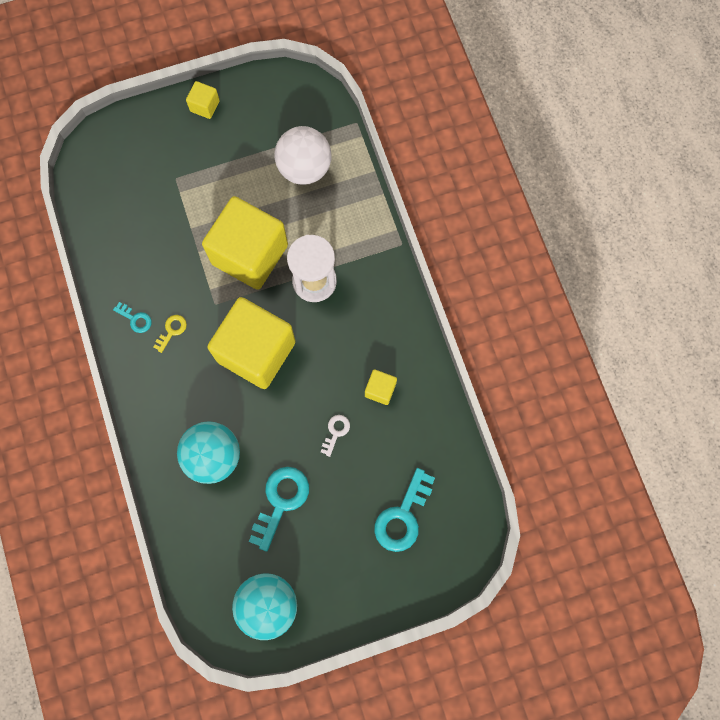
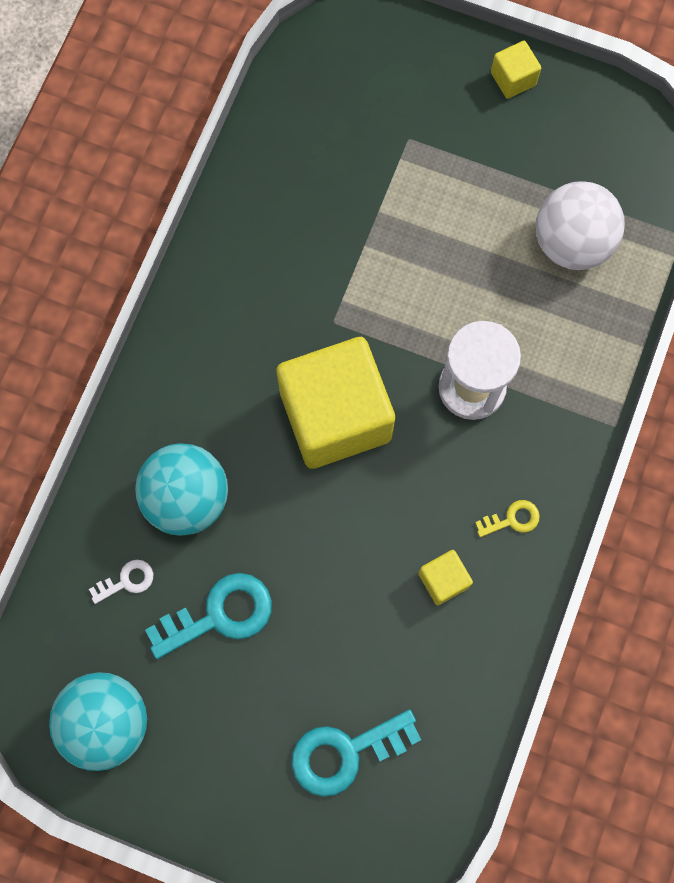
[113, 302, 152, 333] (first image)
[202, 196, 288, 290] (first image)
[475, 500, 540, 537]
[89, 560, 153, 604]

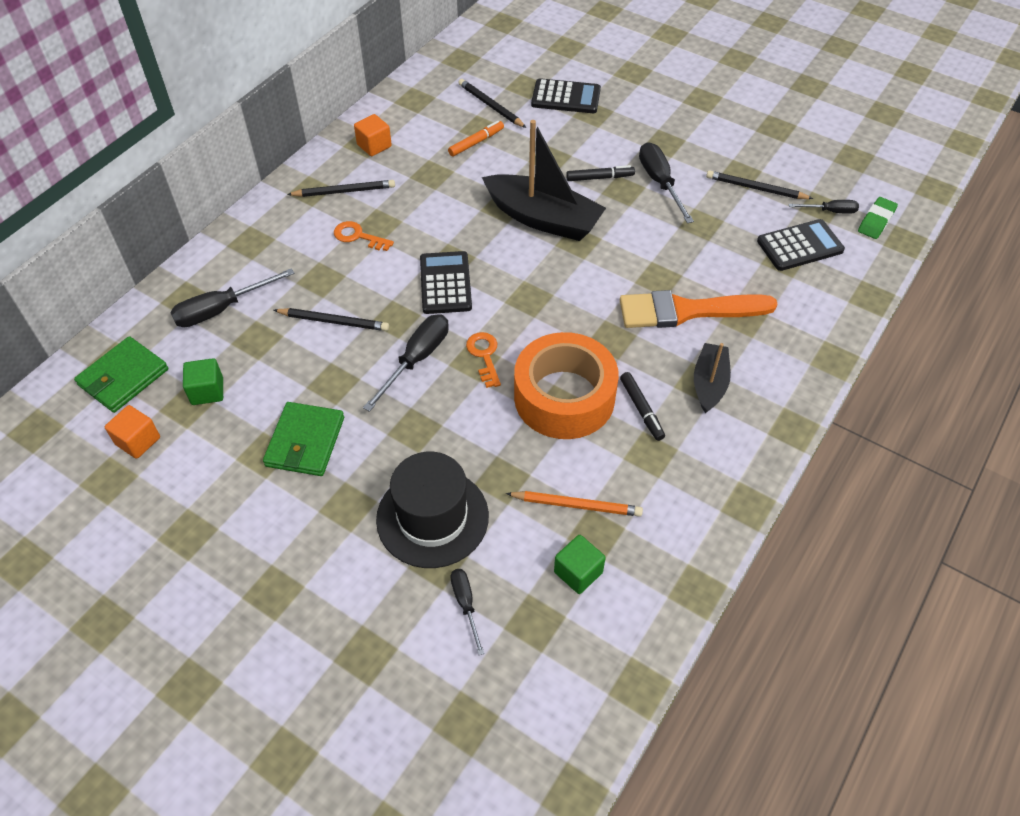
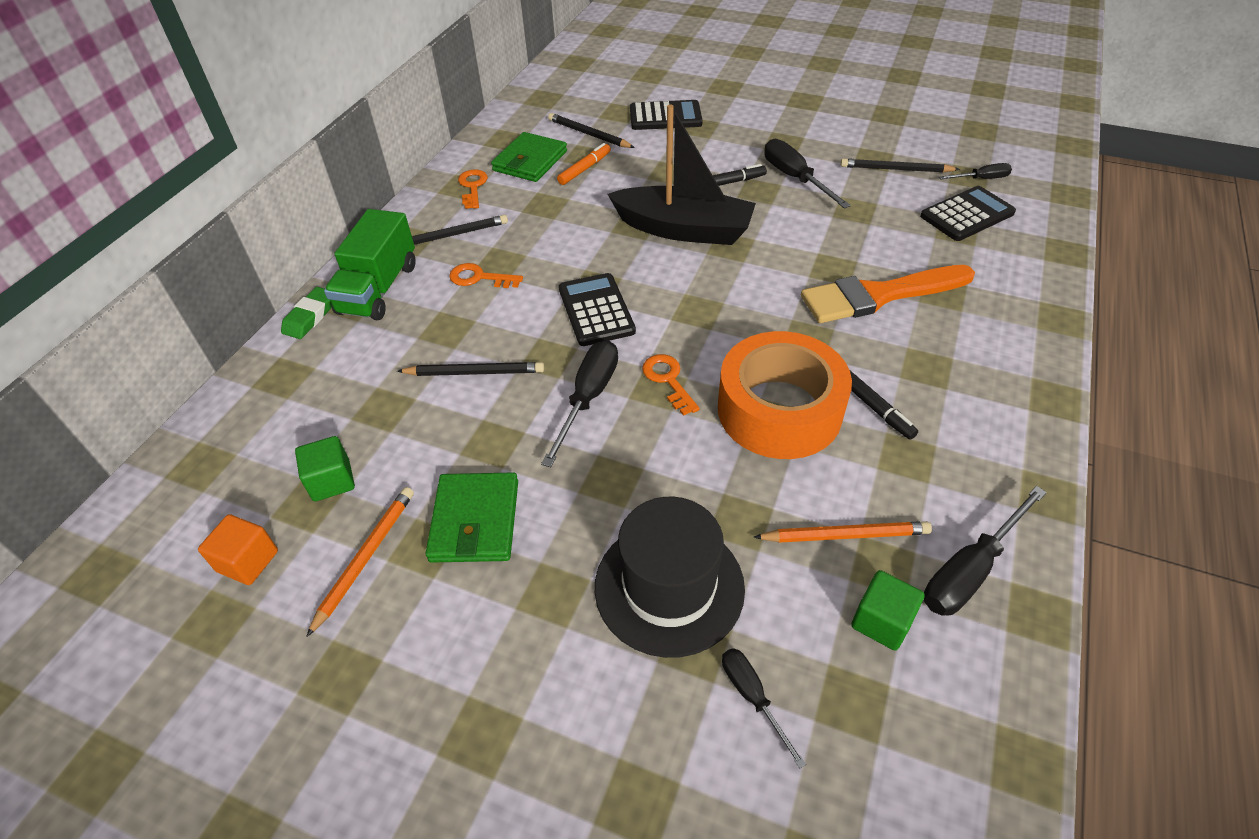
[694, 343, 731, 413] (first image)
[306, 487, 414, 637]
[324, 209, 416, 320]
[491, 132, 567, 182]
[924, 486, 1047, 616]
[281, 287, 332, 339]
[458, 170, 488, 209]

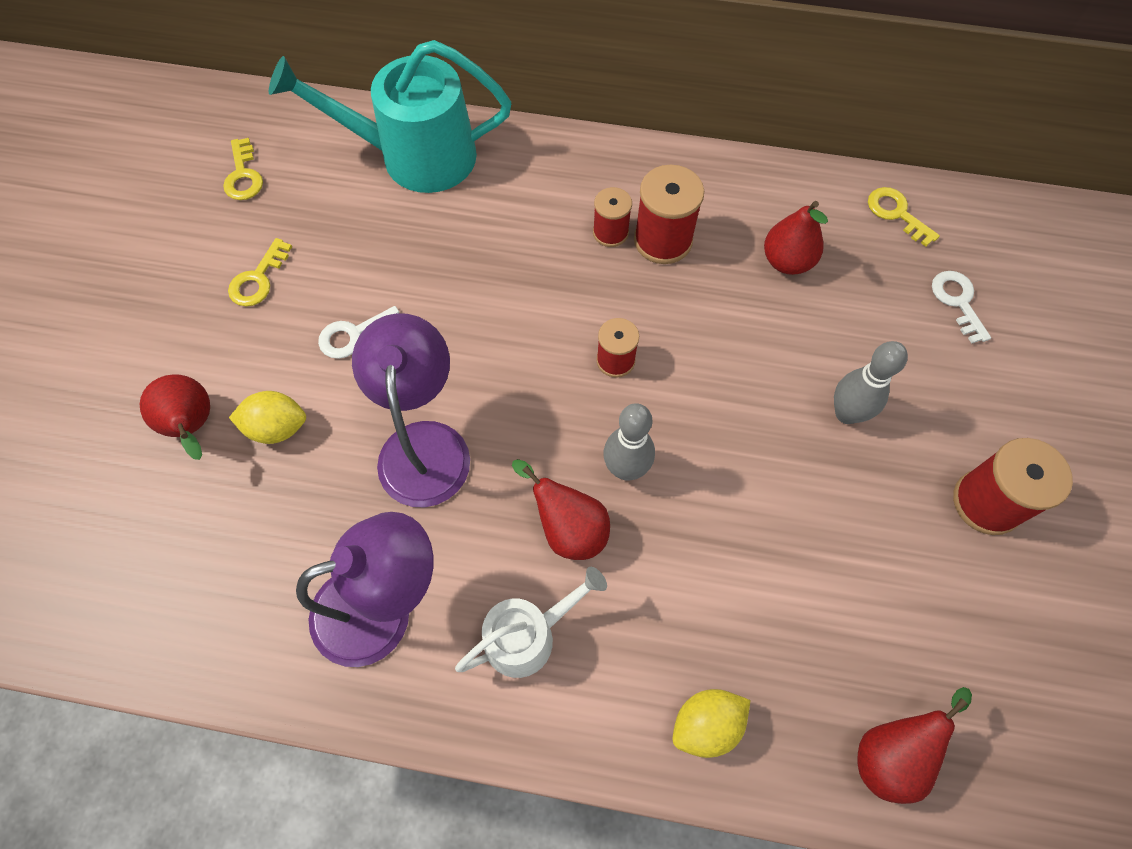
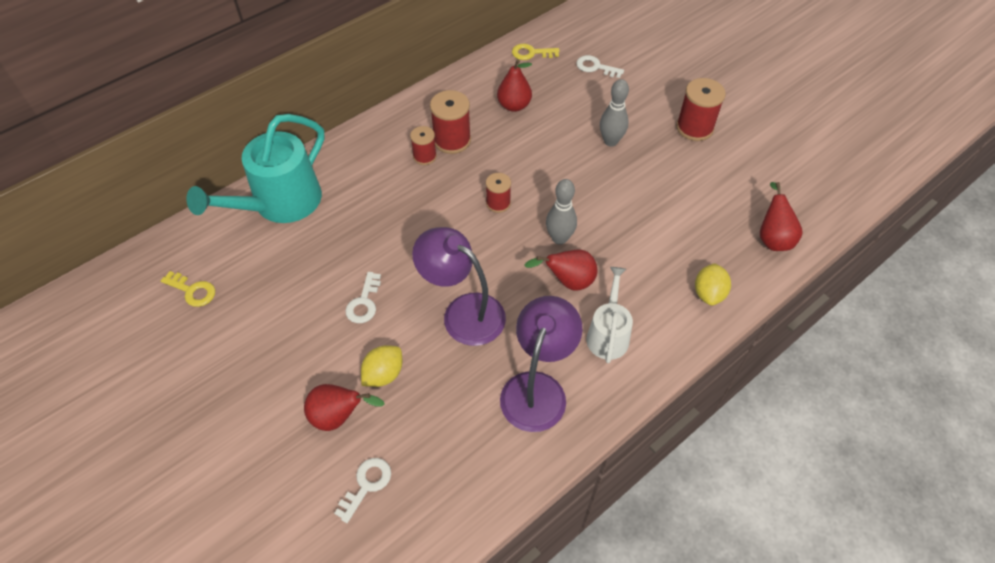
[228, 238, 292, 306] (first image)
[334, 458, 391, 523]

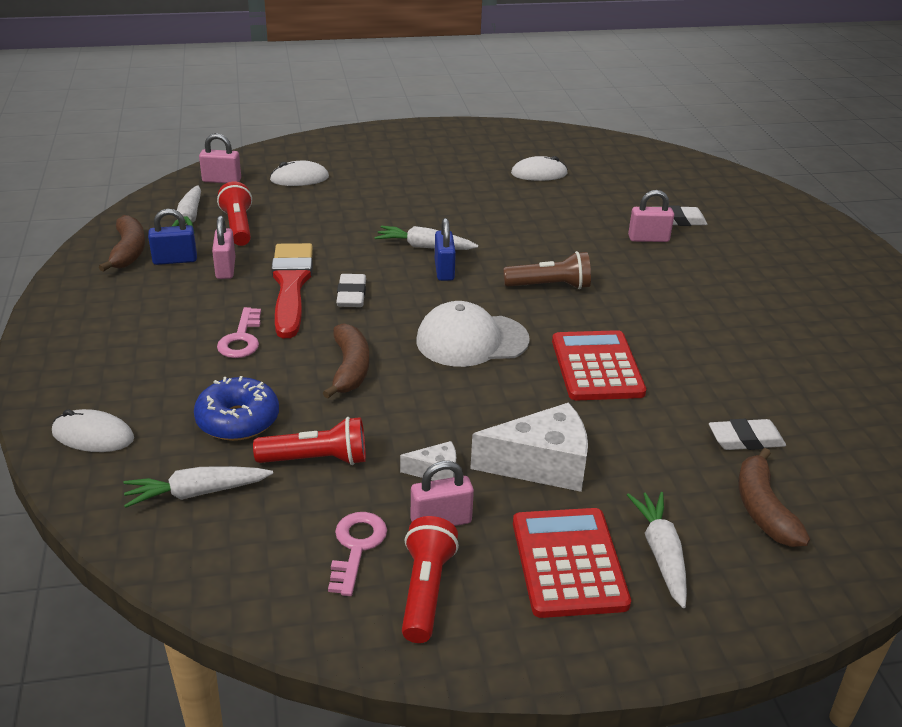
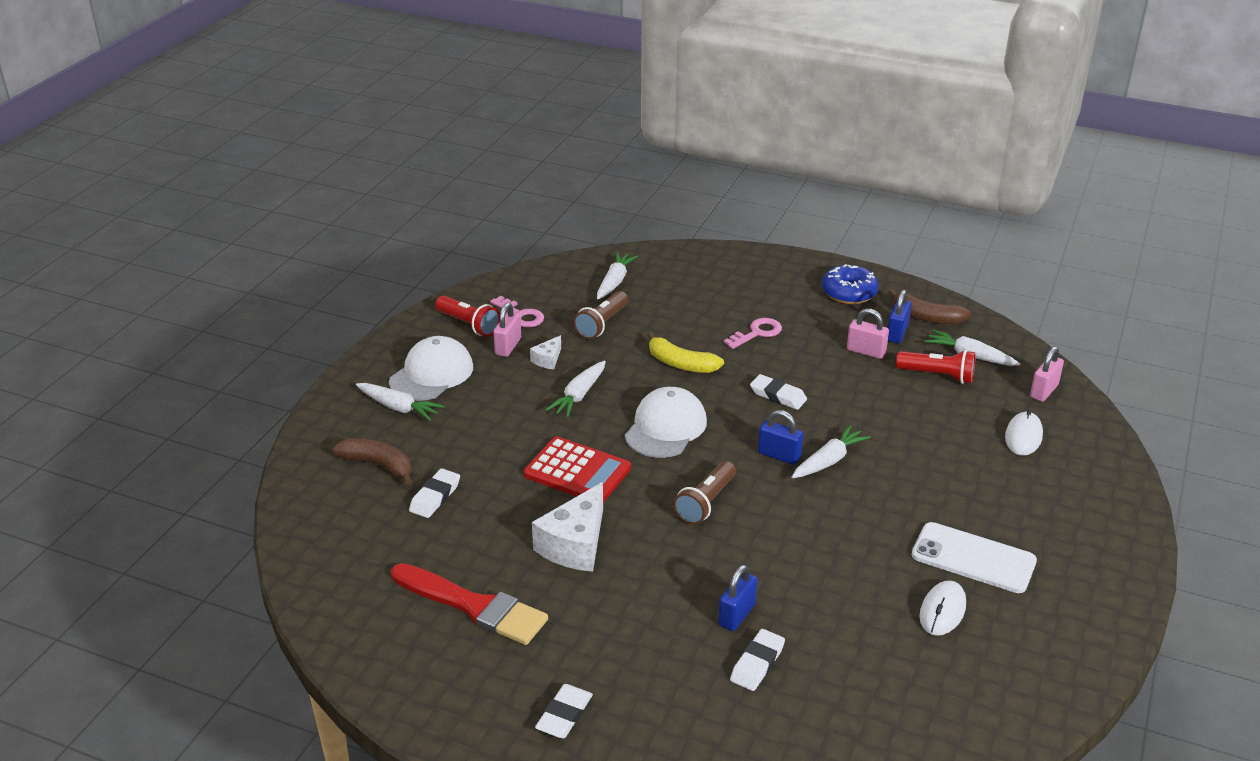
[52, 409, 134, 452] (first image)
[535, 684, 593, 738]
[546, 360, 606, 418]
[912, 522, 1037, 593]
[822, 264, 879, 304]
[391, 563, 548, 645]
[532, 482, 603, 572]
[389, 336, 473, 401]
[573, 291, 628, 339]
[647, 332, 724, 373]
[718, 565, 757, 631]
[724, 318, 782, 349]

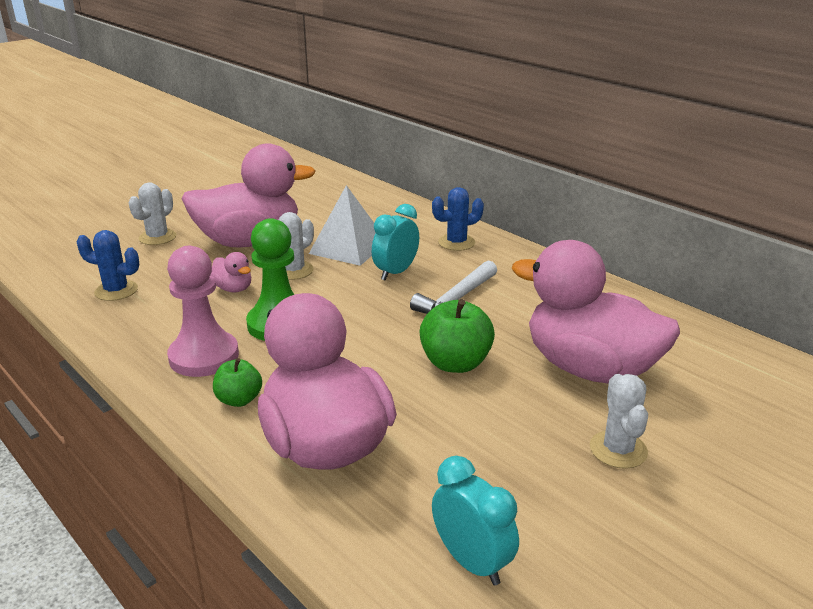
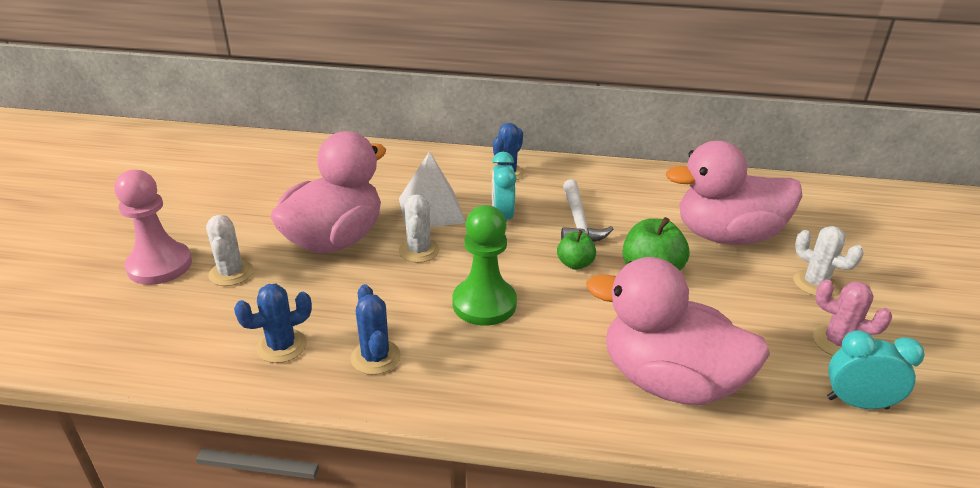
[211, 252, 251, 293] (first image)
[351, 284, 401, 375]
[813, 279, 892, 356]
[115, 170, 192, 285]
[557, 230, 596, 270]

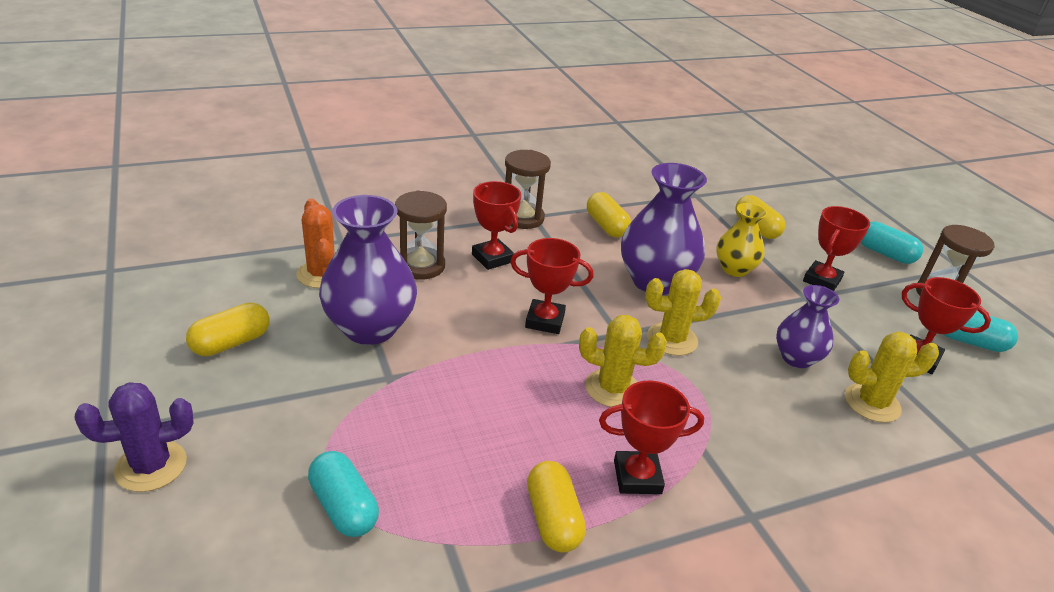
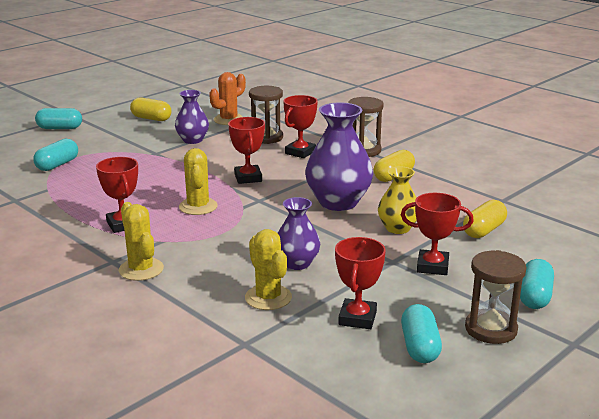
[527, 461, 586, 553] (first image)
[119, 202, 164, 281]
[35, 108, 82, 129]
[175, 90, 209, 144]

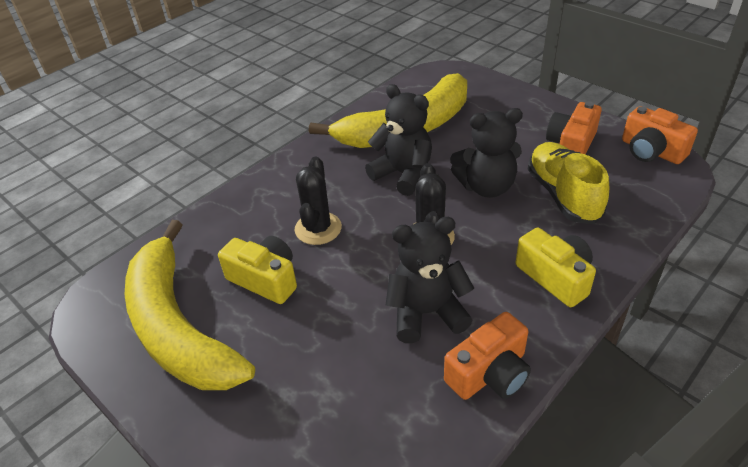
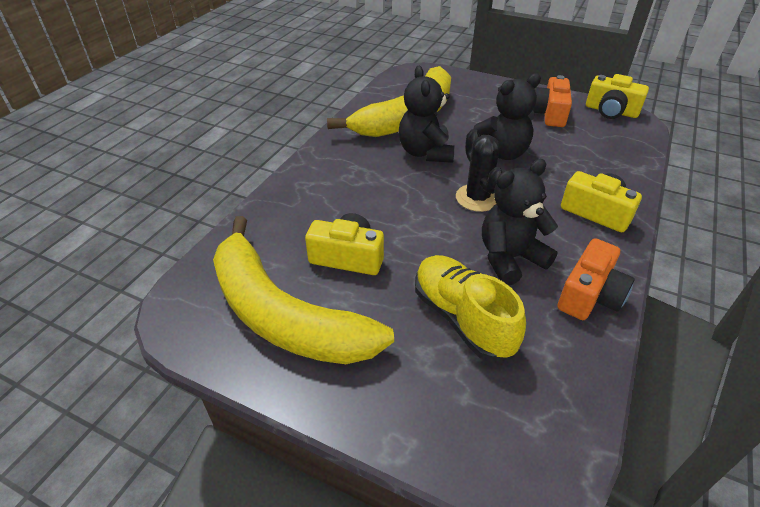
[295, 157, 342, 245] (first image)
[415, 255, 526, 361]
[586, 74, 649, 119]
[399, 66, 455, 163]

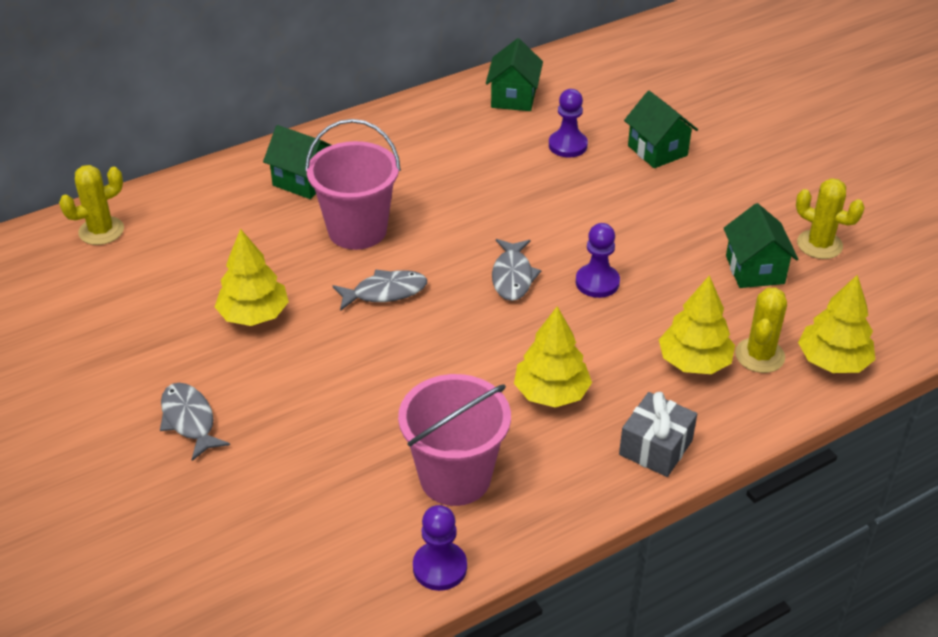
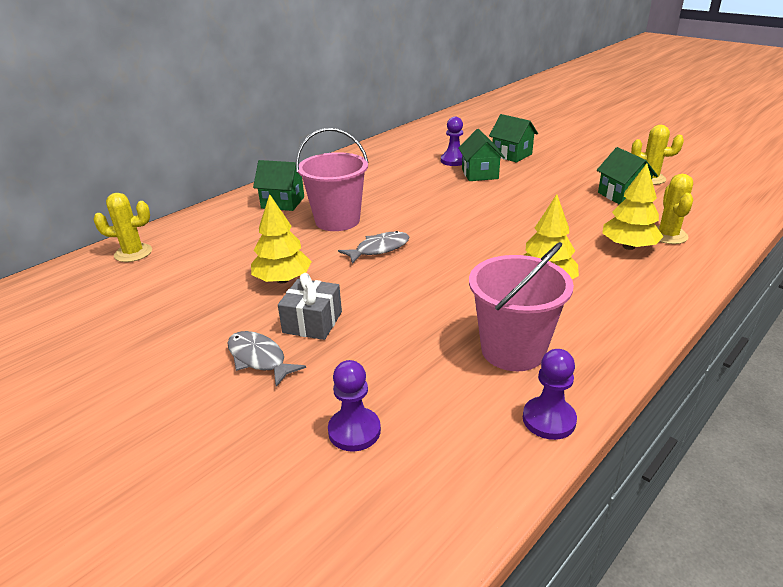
[492, 239, 541, 301] (first image)
[798, 275, 876, 373] (first image)
[458, 129, 505, 181]
[328, 360, 381, 451]
[278, 273, 342, 340]
[93, 193, 152, 262]

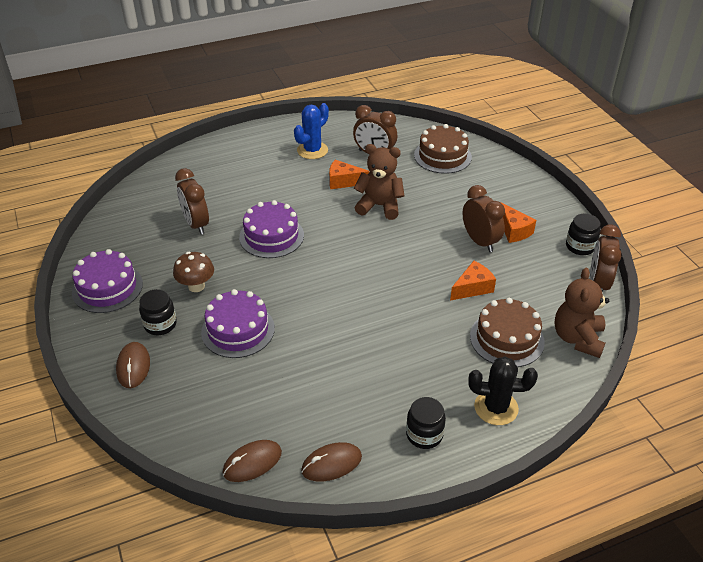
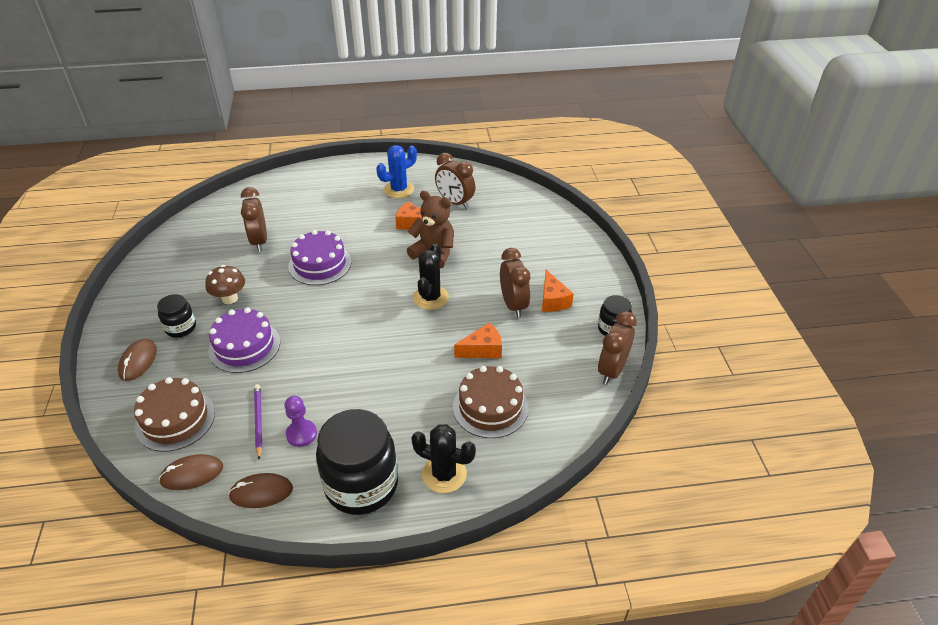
[72, 249, 143, 313] (first image)
[555, 268, 609, 358] (first image)
[254, 384, 262, 460]
[285, 396, 317, 447]
[413, 243, 449, 310]
[134, 377, 215, 452]
[316, 409, 398, 515]

